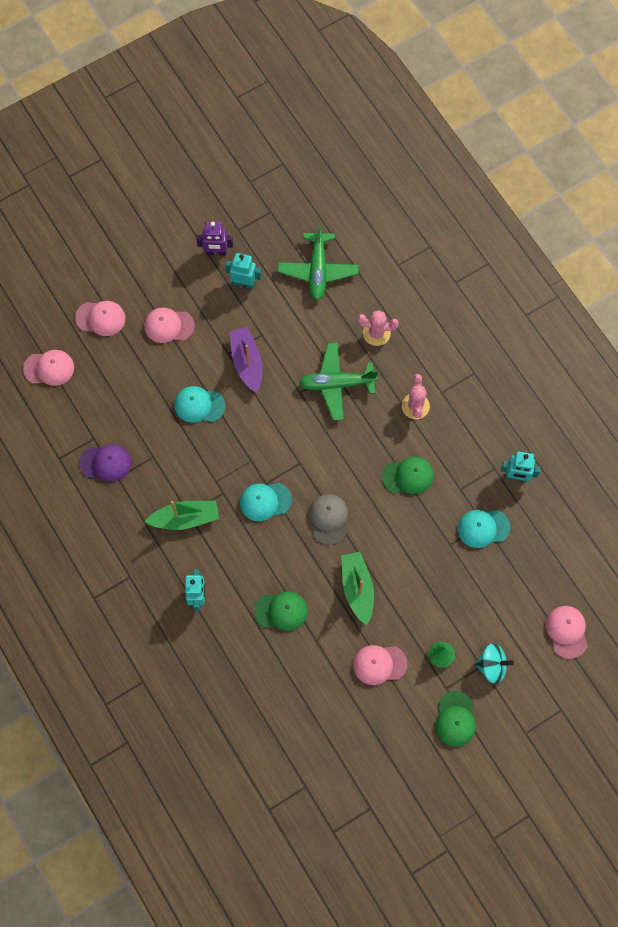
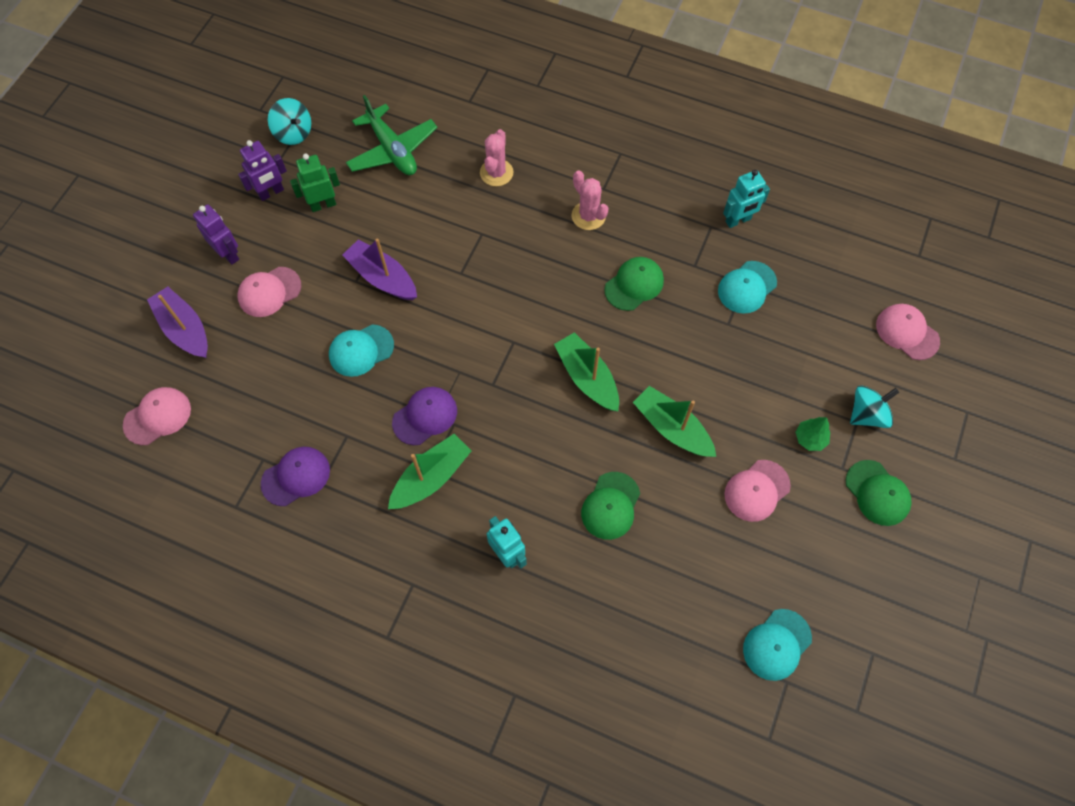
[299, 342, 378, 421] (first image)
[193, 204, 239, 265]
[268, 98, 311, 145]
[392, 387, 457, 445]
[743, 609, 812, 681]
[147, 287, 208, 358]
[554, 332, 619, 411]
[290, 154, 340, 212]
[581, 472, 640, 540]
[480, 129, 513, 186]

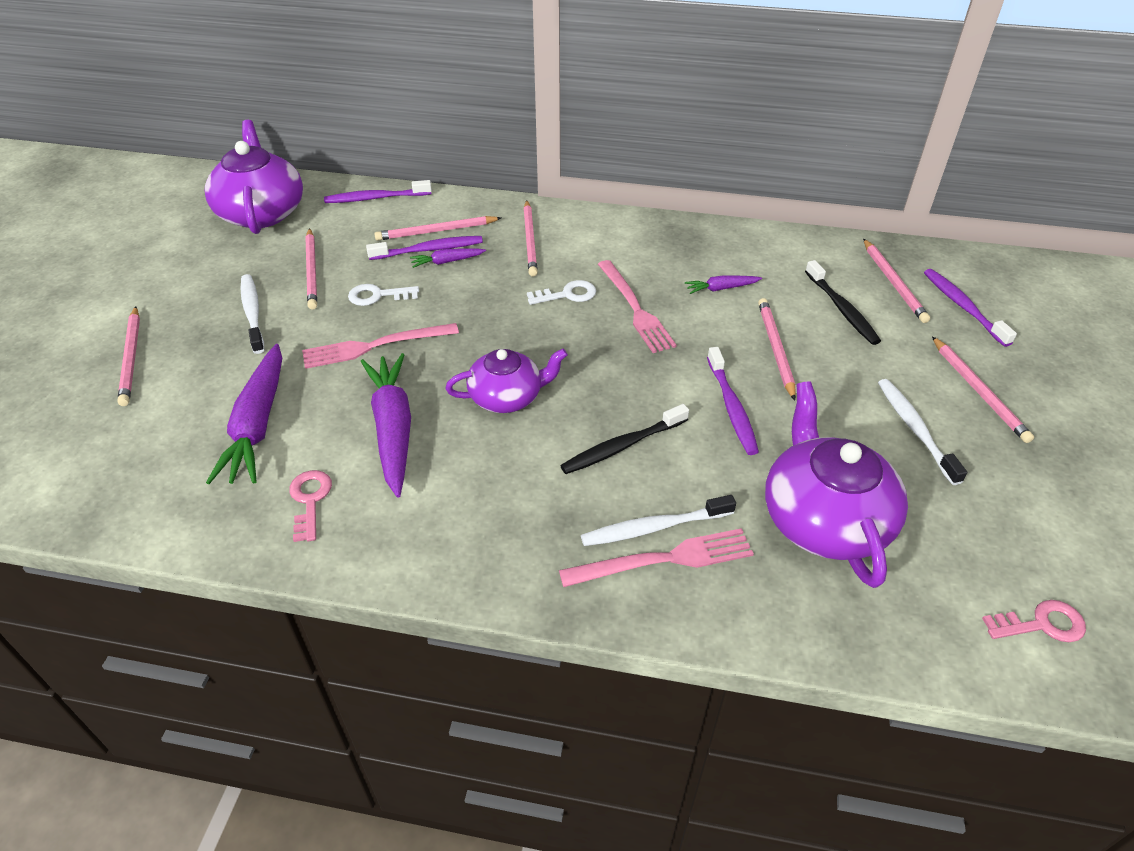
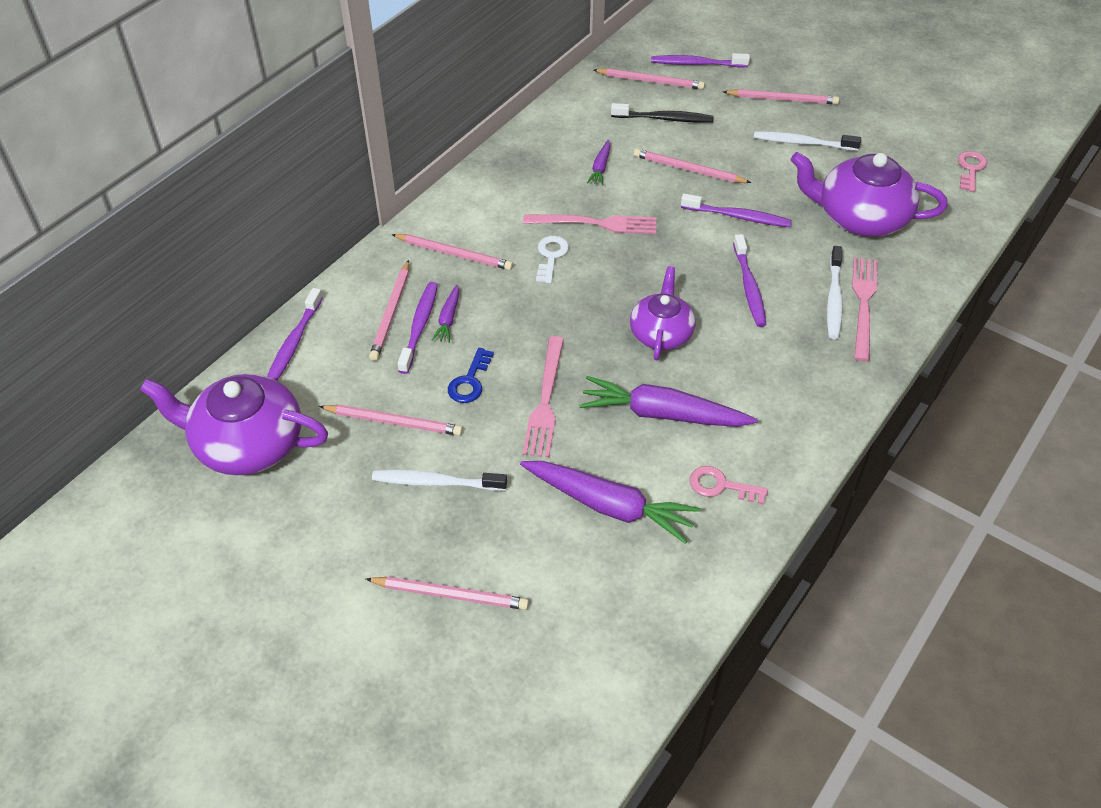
[448, 348, 494, 403]
[733, 234, 766, 327]

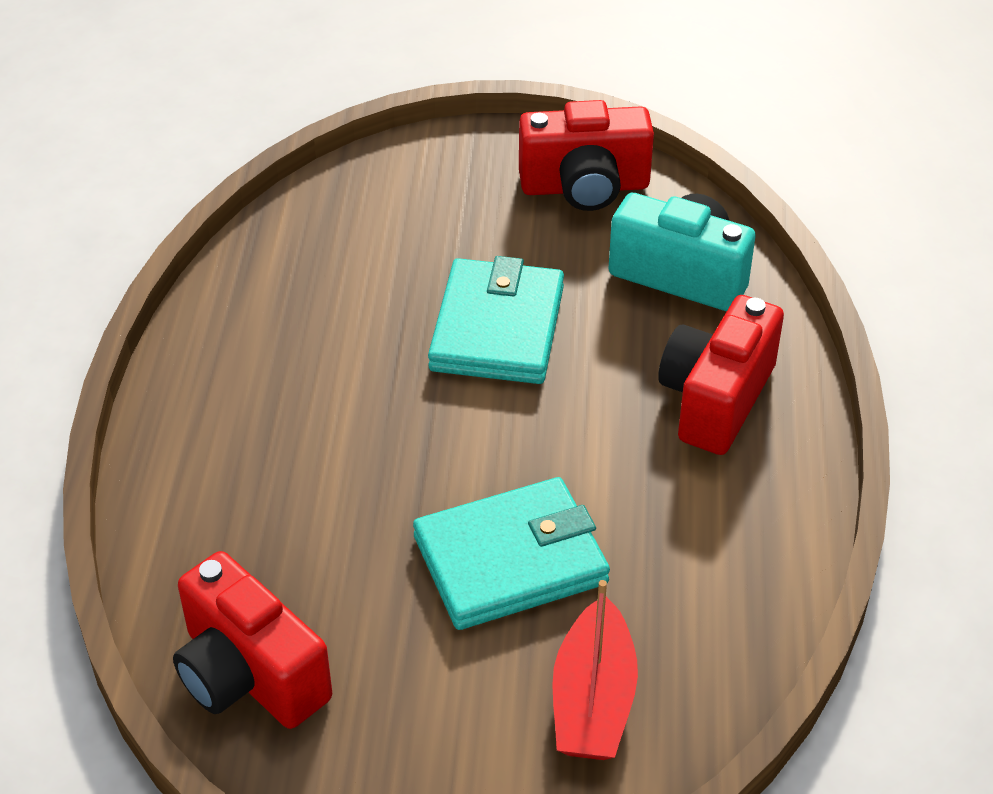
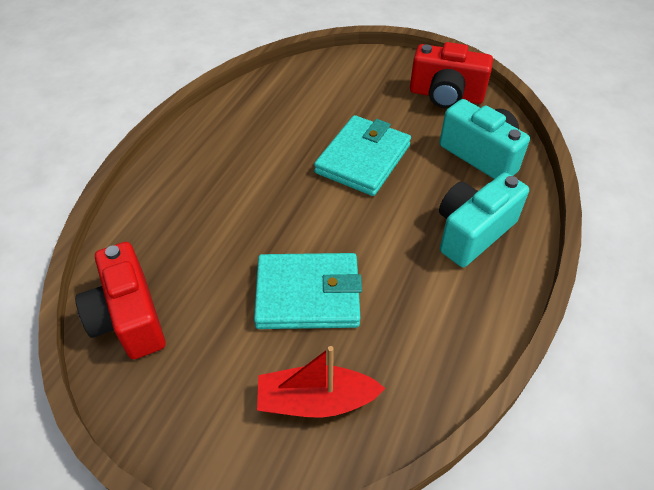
[439, 173, 529, 267]
[257, 346, 385, 418]

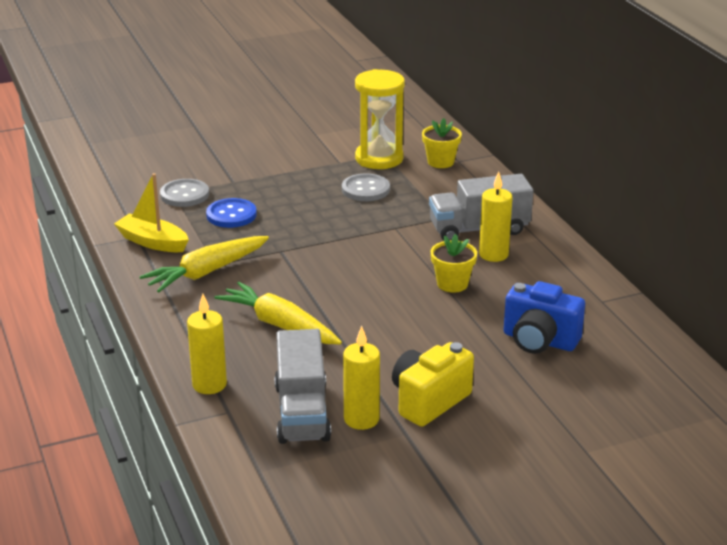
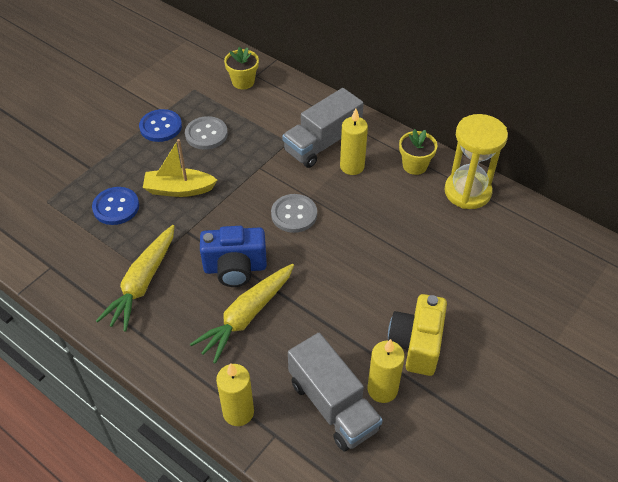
[139, 109, 182, 142]
[143, 139, 217, 197]
[271, 194, 317, 233]
[444, 114, 508, 209]
[399, 129, 438, 175]
[200, 226, 267, 287]
[190, 264, 294, 364]

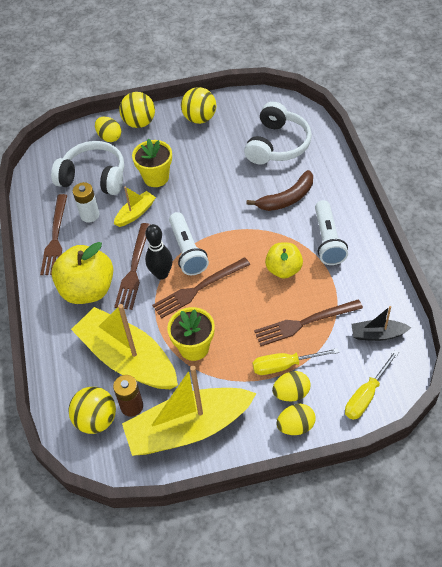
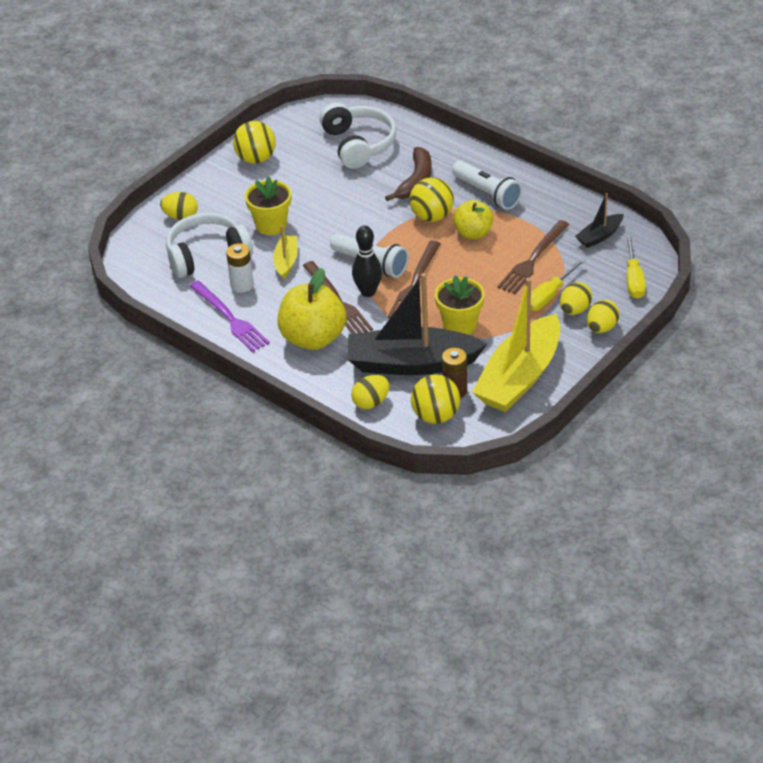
[351, 375, 390, 409]
[410, 177, 454, 222]
[189, 281, 270, 352]
[348, 273, 487, 375]

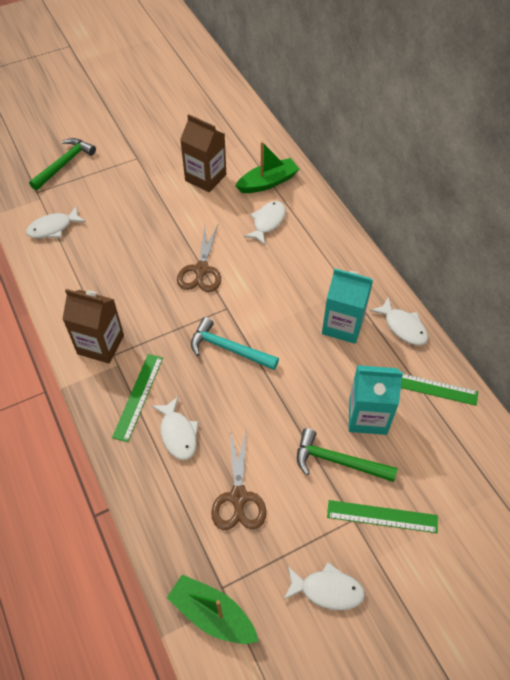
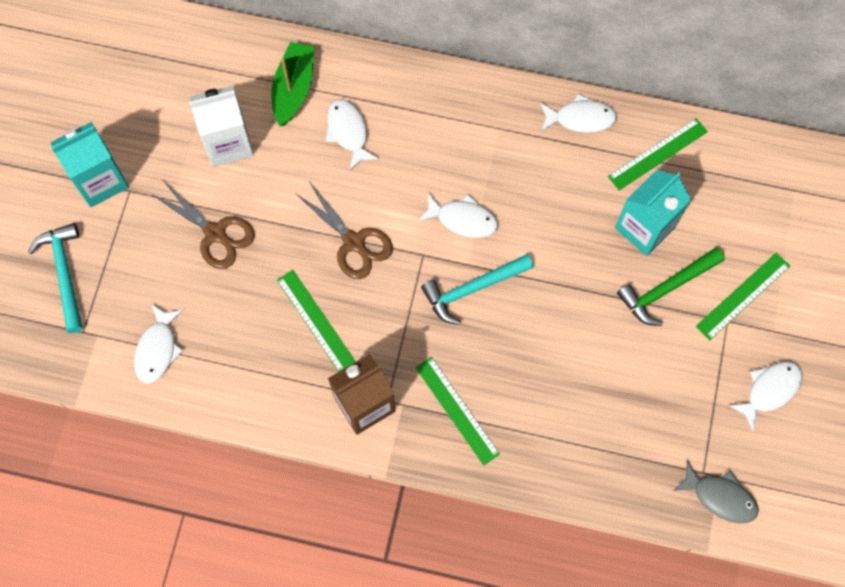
[277, 270, 356, 372]
[418, 193, 498, 238]
[150, 181, 255, 269]
[50, 122, 129, 207]
[673, 460, 759, 523]
[28, 223, 83, 333]
[189, 86, 254, 167]

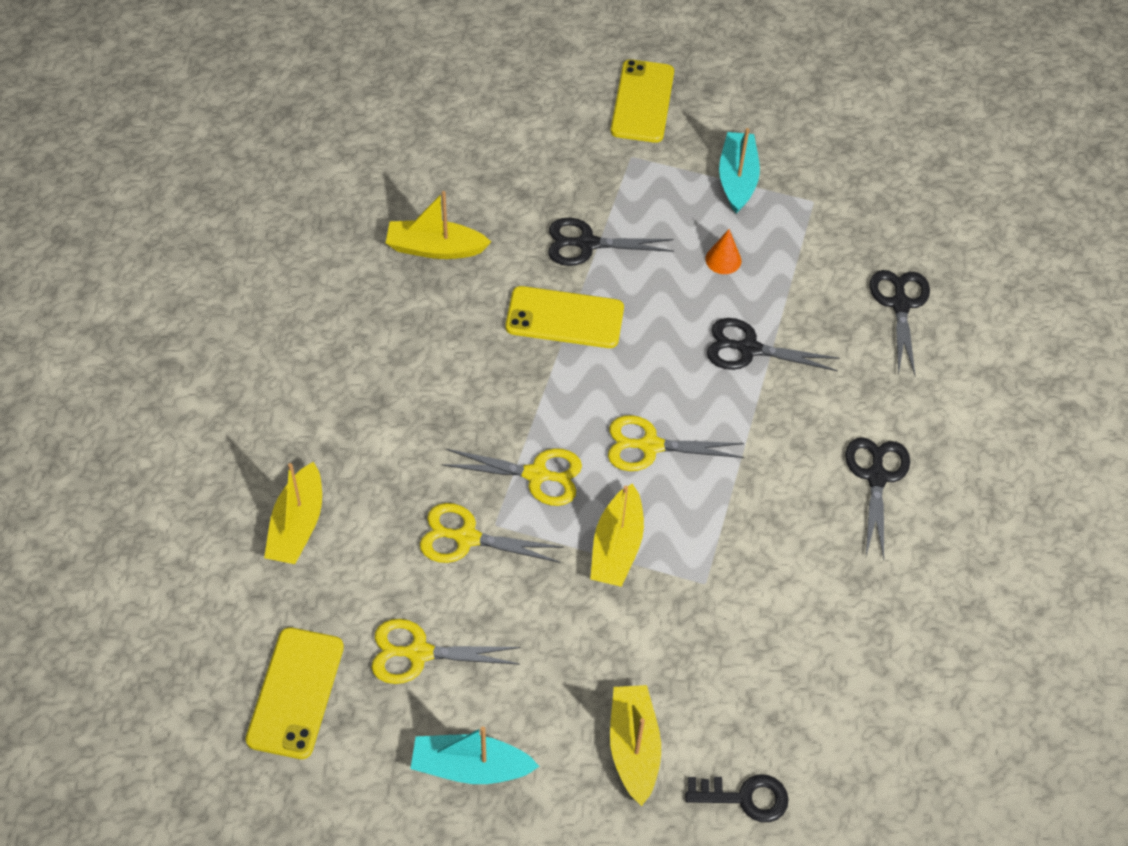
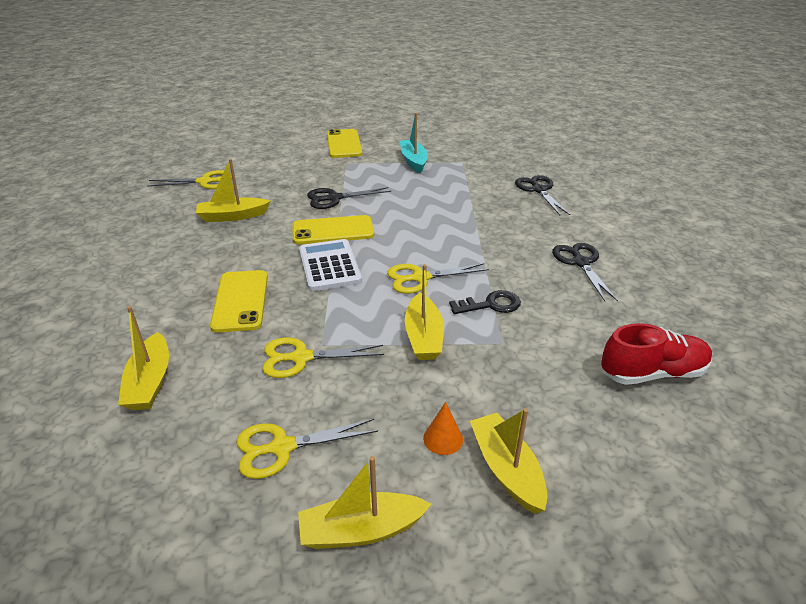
[707, 318, 839, 371] (first image)
[299, 239, 362, 291]
[601, 323, 713, 385]
[210, 270, 268, 333]
[147, 170, 224, 189]
[449, 290, 521, 314]
[423, 402, 463, 455]
[298, 456, 431, 549]

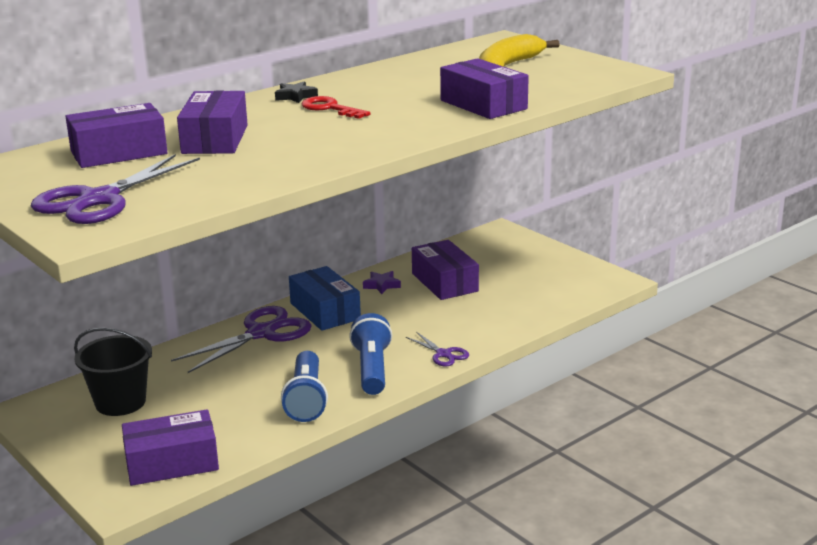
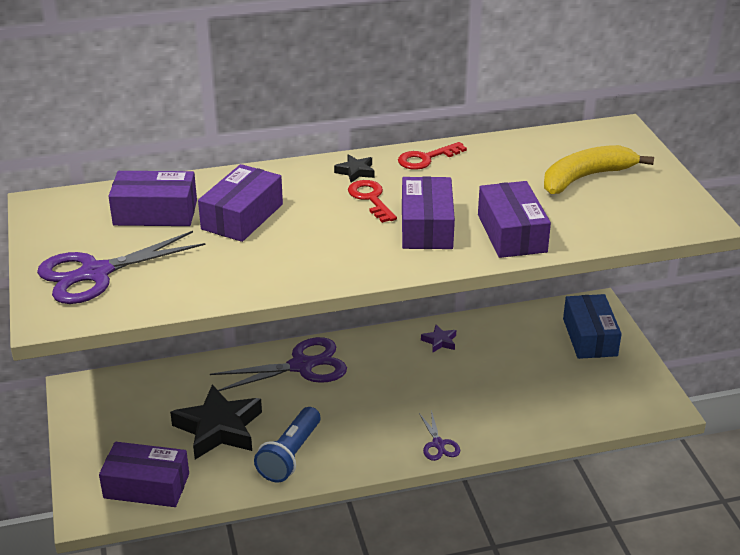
[74, 327, 152, 416] (first image)
[349, 313, 392, 395] (first image)
[170, 384, 262, 459]
[398, 142, 467, 170]
[563, 294, 622, 359]
[402, 176, 455, 249]

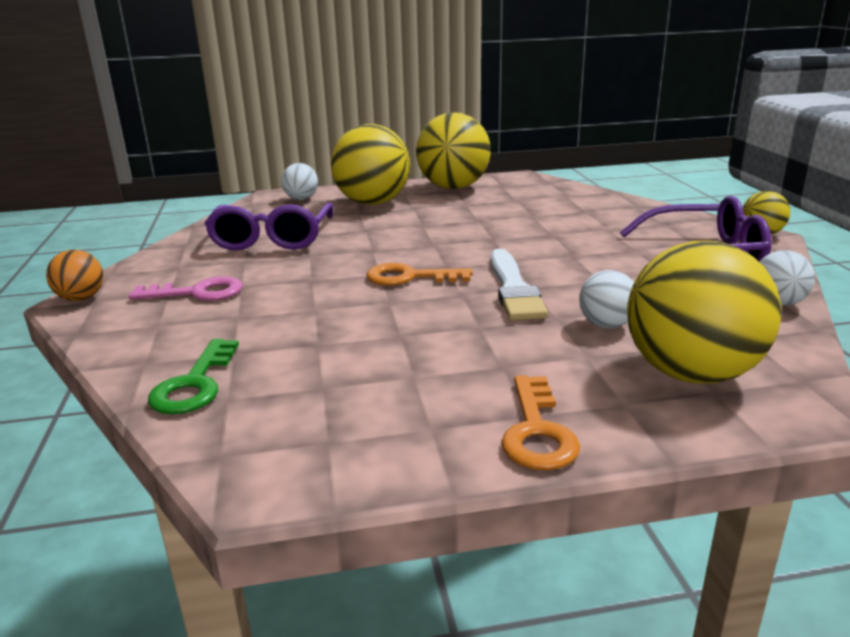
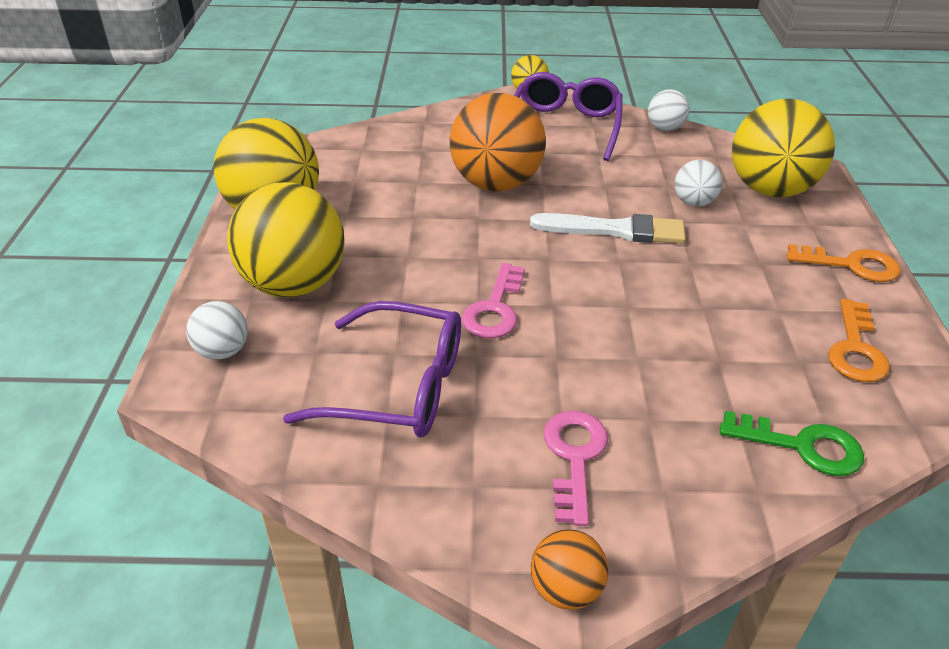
[450, 93, 546, 191]
[462, 263, 525, 338]
[828, 299, 890, 382]

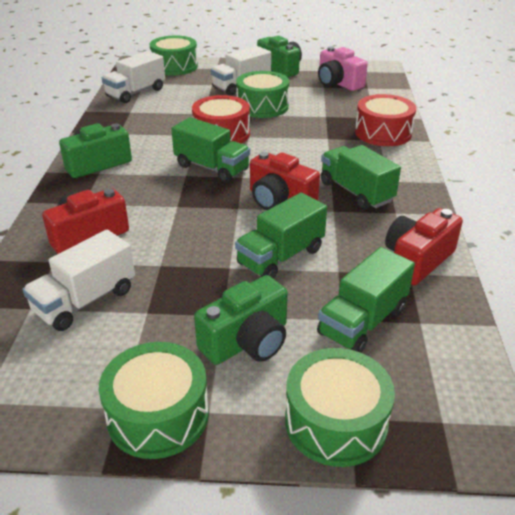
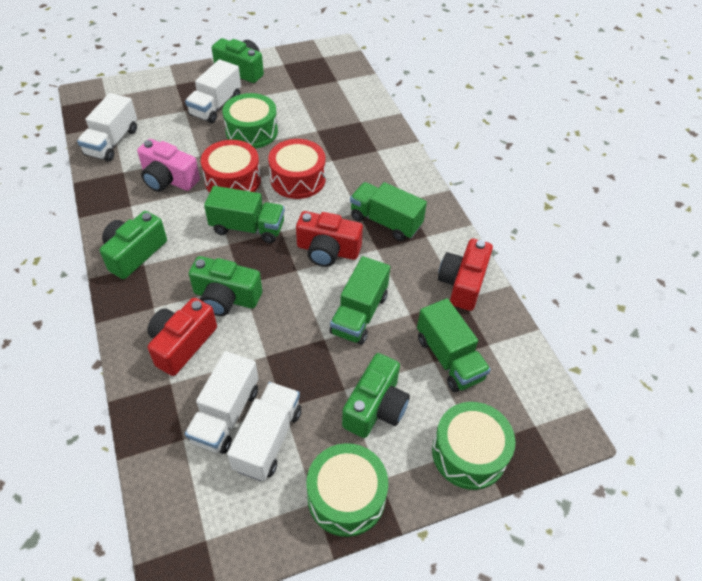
[150, 36, 198, 76] (first image)
[189, 256, 262, 316]
[227, 382, 301, 481]
[137, 139, 200, 192]
[268, 139, 326, 199]
[417, 298, 491, 392]

